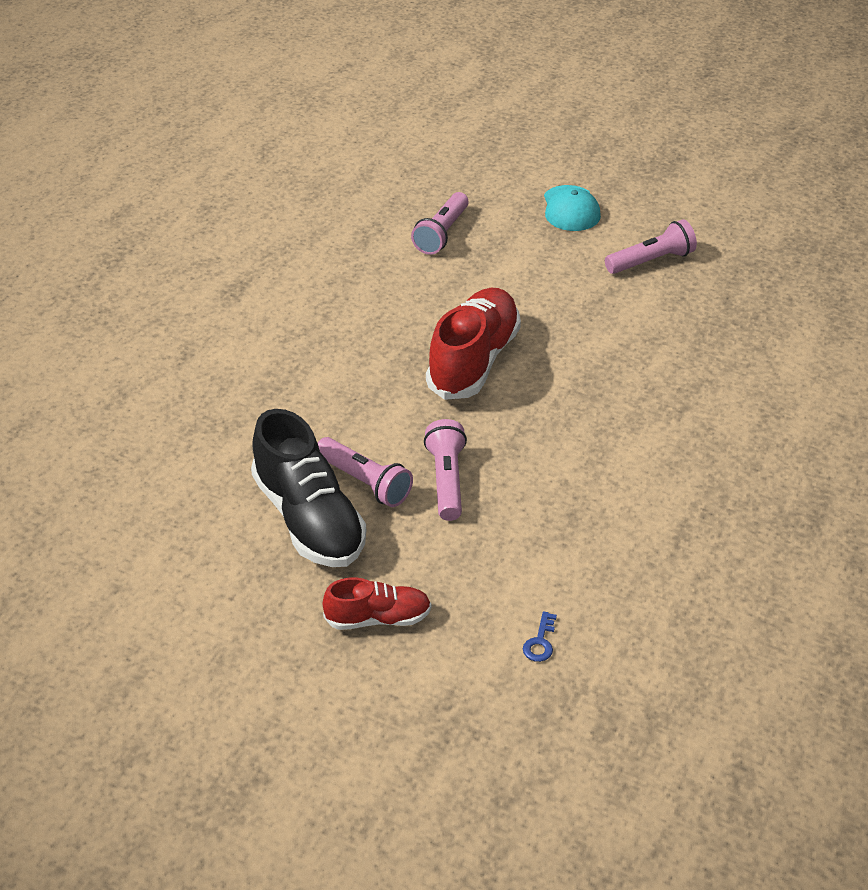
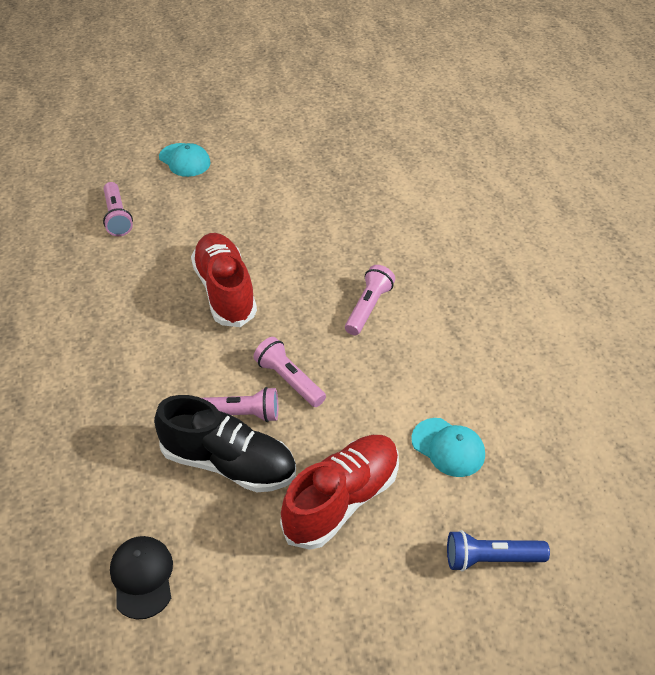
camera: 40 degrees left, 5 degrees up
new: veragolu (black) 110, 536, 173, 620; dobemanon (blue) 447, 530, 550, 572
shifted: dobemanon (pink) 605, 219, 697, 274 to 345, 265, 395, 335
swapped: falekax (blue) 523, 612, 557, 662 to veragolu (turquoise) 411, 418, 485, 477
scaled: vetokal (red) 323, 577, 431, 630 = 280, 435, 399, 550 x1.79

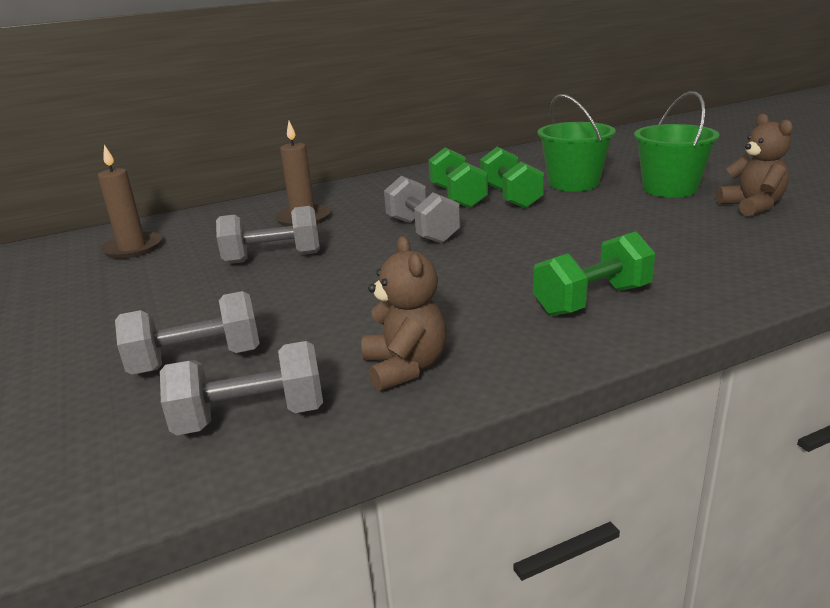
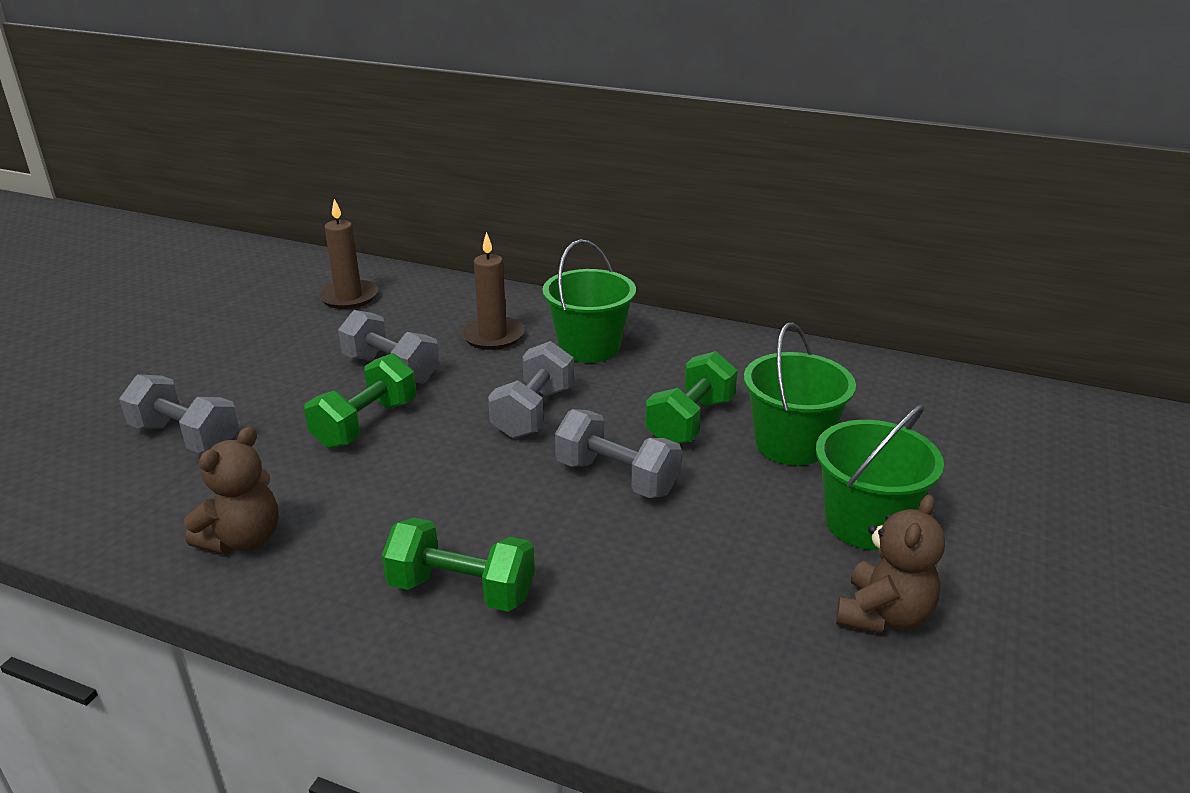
camera: 45 degrees right, 5 degrees up
new: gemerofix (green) 542, 240, 636, 363
shifted: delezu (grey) 160, 341, 323, 436 to 555, 409, 682, 498; delezu (green) 428, 148, 488, 208 to 304, 353, 416, 449

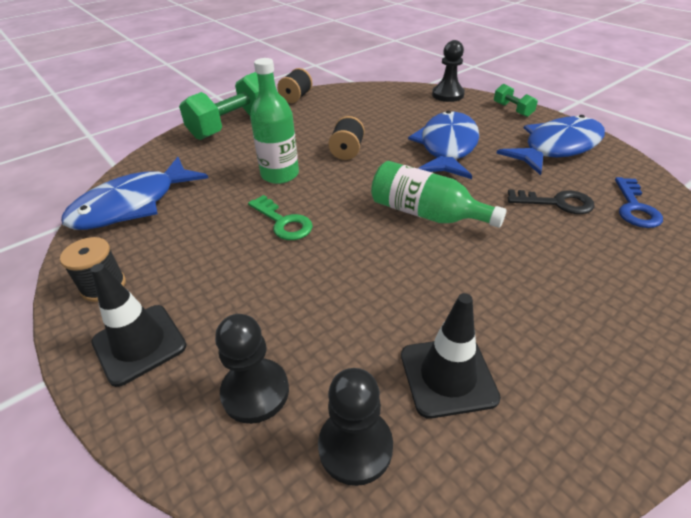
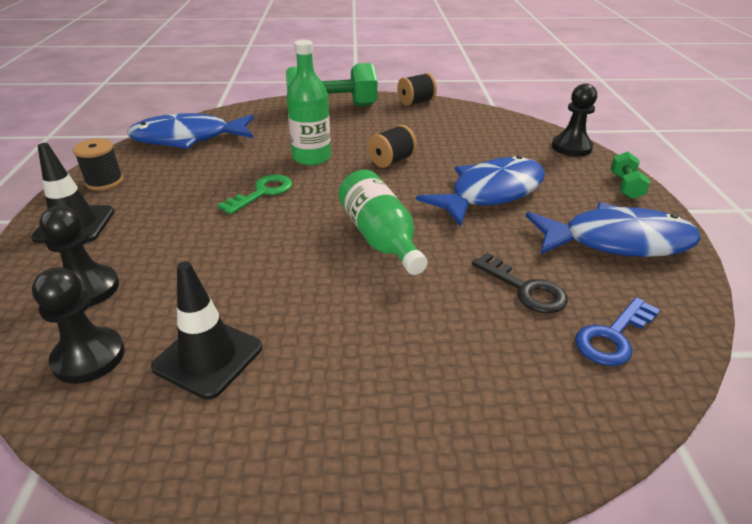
camera: 35 degrees right, 5 degrees down
rotated: falekax (green) 248, 195, 313, 240 = 218, 174, 292, 214 135 degrees counterclockwise

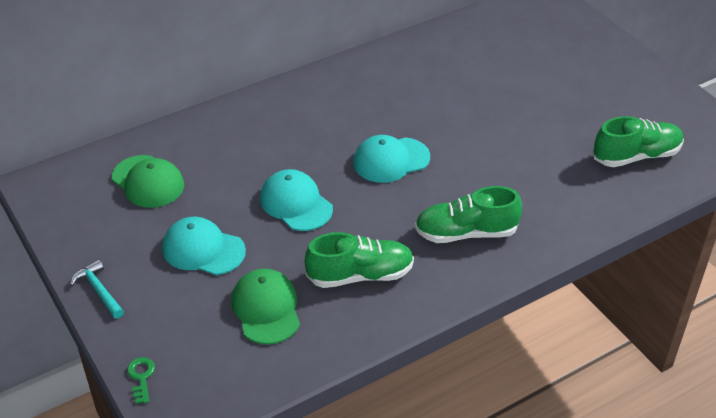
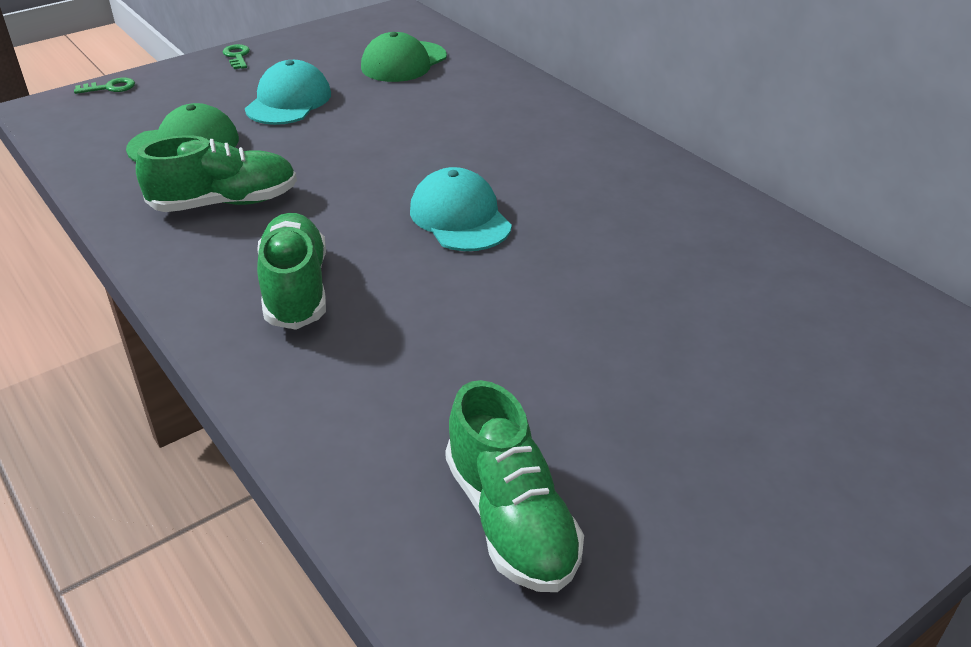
camera: 85 degrees right, 5 degrees down
gone: veragolu (turquoise) 260, 169, 333, 231
swapped: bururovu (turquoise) 70, 260, 124, 319 to falekax (green) 223, 44, 250, 69
rotated: vetokal (green) 305, 232, 414, 288 = 136, 135, 297, 212 90 degrees counterclockwise

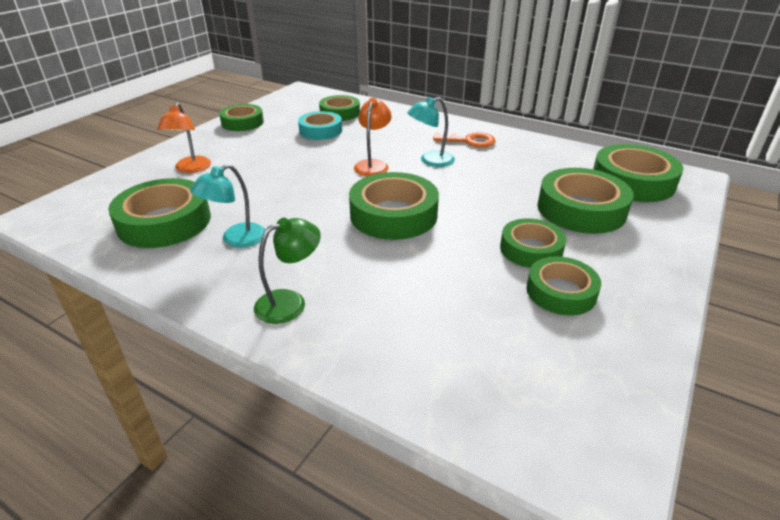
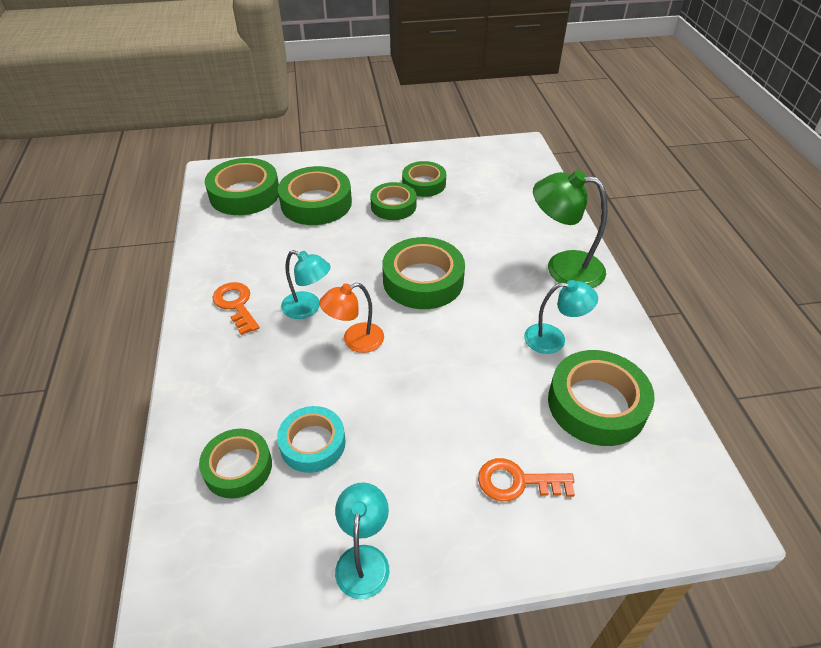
camera: 130 degrees left, 10 degrees up
swapped: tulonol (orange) 157, 103, 211, 173 to falekax (orange) 478, 458, 575, 501; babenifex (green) 219, 104, 264, 131 to tulonol (turquoise) 335, 483, 389, 599
scaled: tulonol (green) 254, 218, 321, 324 = 533, 170, 608, 288 x1.57

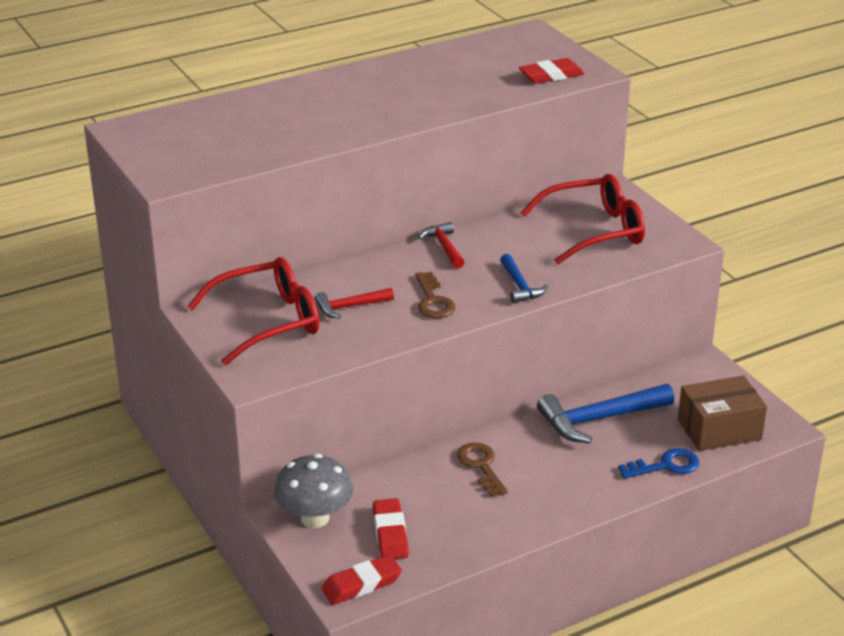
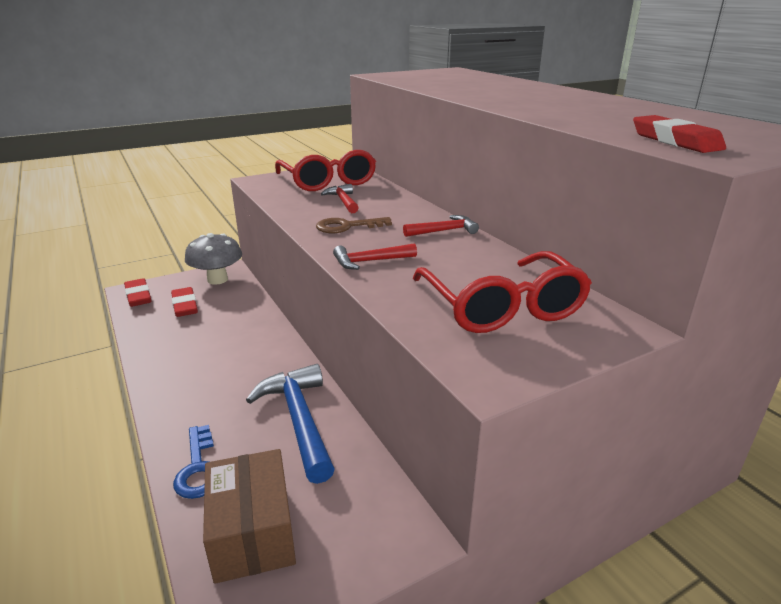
camera: 90 degrees right, 5 degrees down
gone: falekax (brown) 457, 442, 508, 497
repainted: bururovu (blue) 500, 254, 548, 303 to bururovu (red) 333, 243, 417, 270
rotated: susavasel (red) 373, 498, 409, 559 = 171, 287, 198, 317 75 degrees clockwise

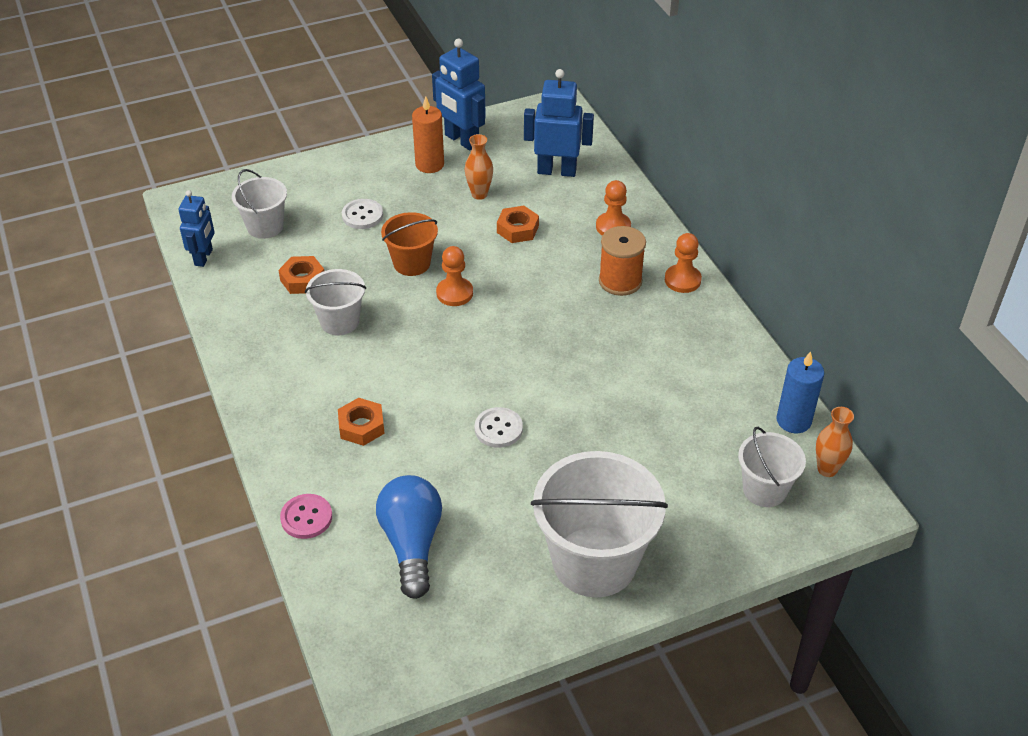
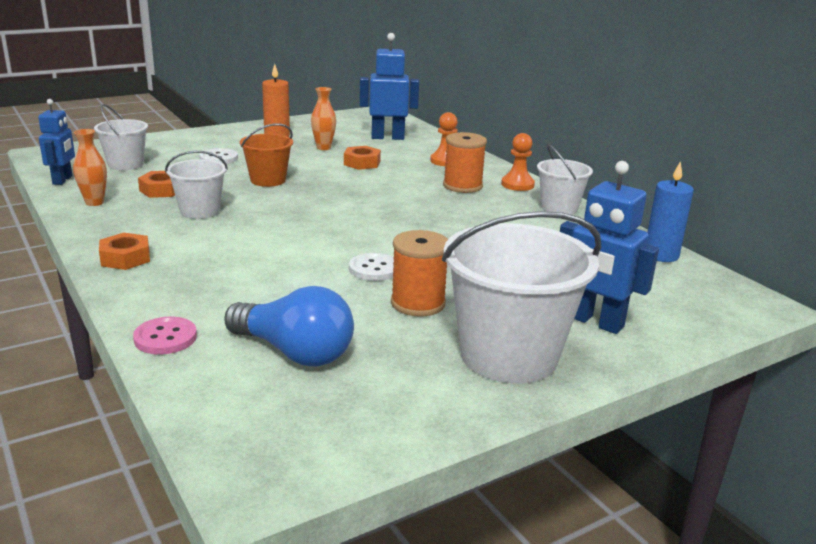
camera: 10 degrees left, 20 degrees down
gone: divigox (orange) 436, 246, 473, 306
new: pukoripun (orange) 391, 230, 448, 317
shifted: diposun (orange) 338, 398, 385, 446 to 99, 233, 150, 270; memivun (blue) 432, 38, 486, 150 to 560, 161, 659, 334; gemerofix (white) 738, 427, 806, 507 to 537, 144, 593, 215; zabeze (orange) 816, 407, 854, 477 to 73, 129, 107, 206
rotated: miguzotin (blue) 376, 475, 442, 599 = 224, 286, 354, 367 135 degrees clockwise

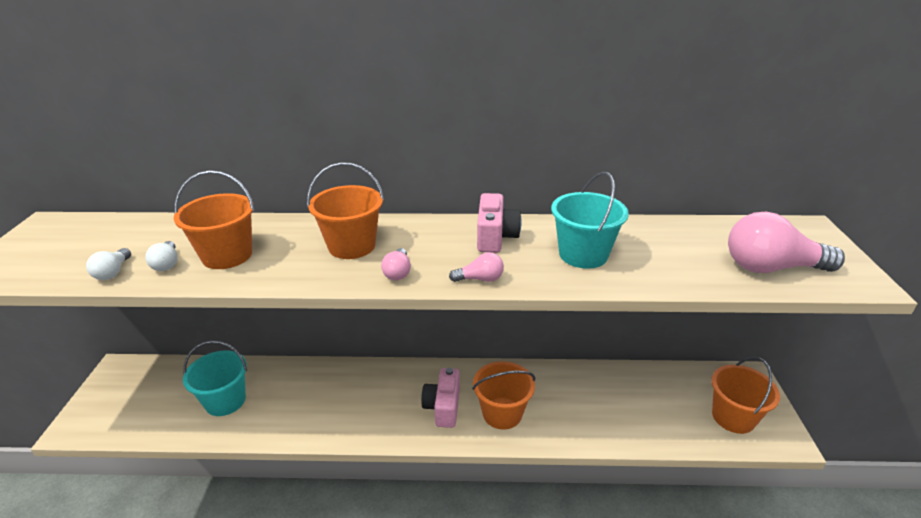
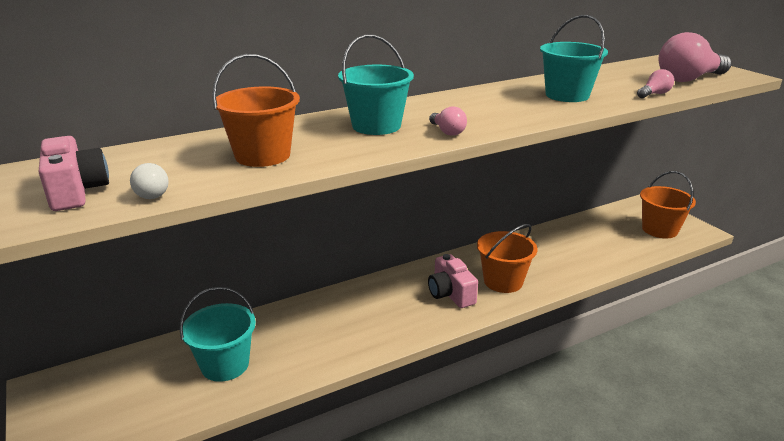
camera: 30 degrees left, 5 degrees down
gone: miguzotin (white) 145, 241, 178, 271
shifted: miguzotin (pink) 449, 252, 504, 282 to 637, 69, 674, 98; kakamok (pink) 477, 193, 522, 253 to 39, 136, 109, 211
repainted: gemerofix (orange) 307, 162, 384, 259 to gemerofix (turquoise) 338, 34, 414, 135

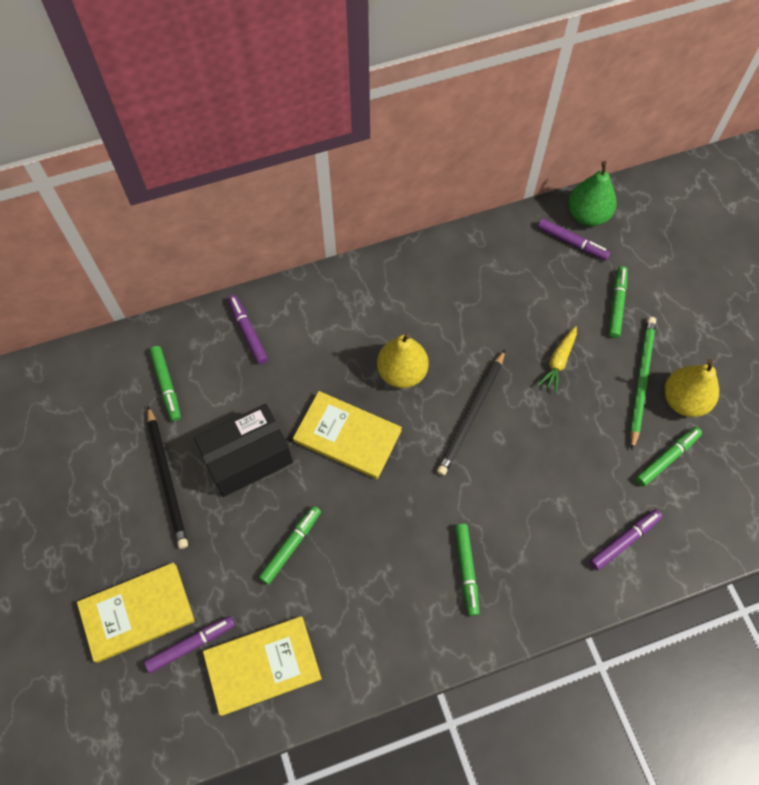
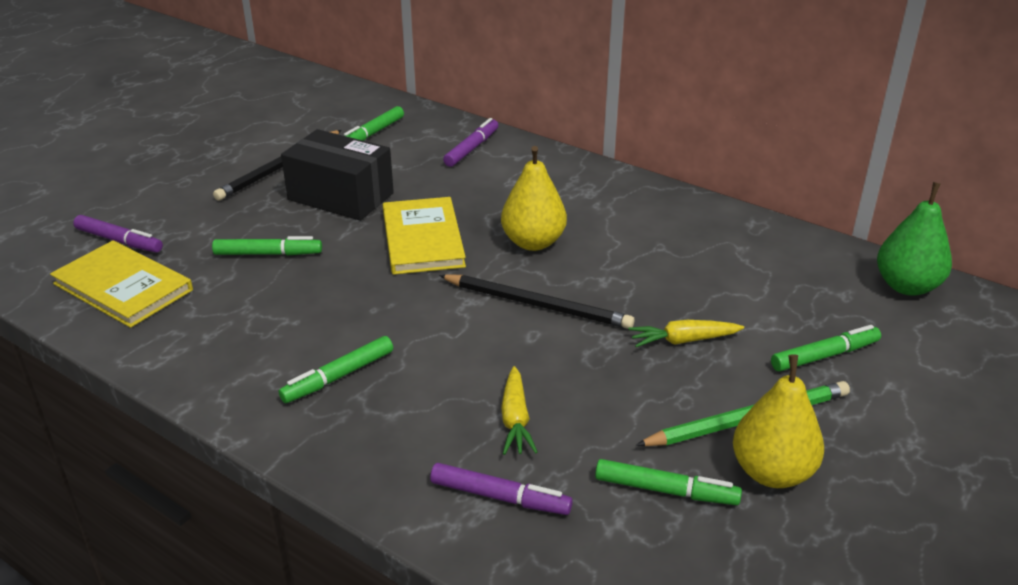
camera: 55 degrees right, 30 degrees down
gone: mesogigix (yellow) 77, 562, 195, 663; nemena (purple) 537, 218, 611, 260
new: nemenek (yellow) 501, 366, 538, 455
rotated: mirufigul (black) 437, 350, 505, 476 = 439, 274, 635, 329 150 degrees counterclockwise

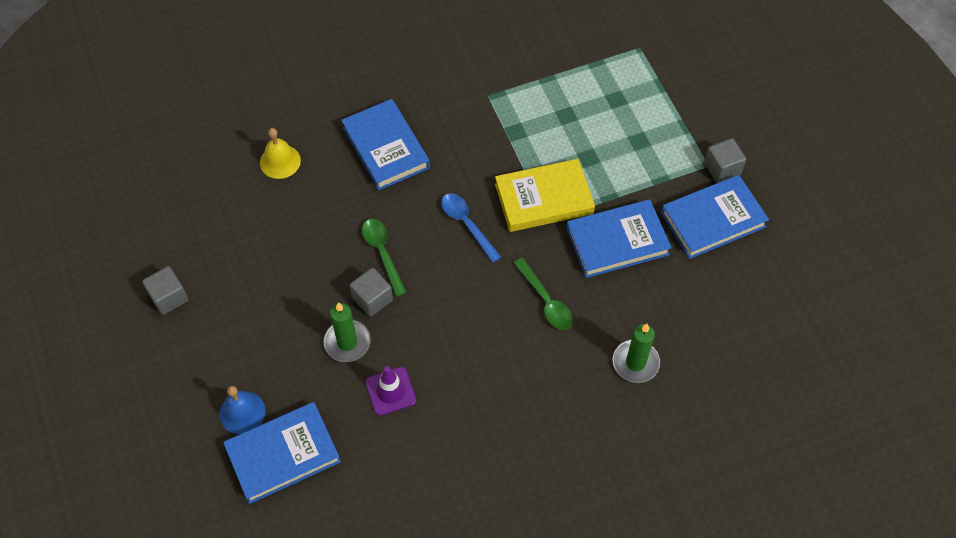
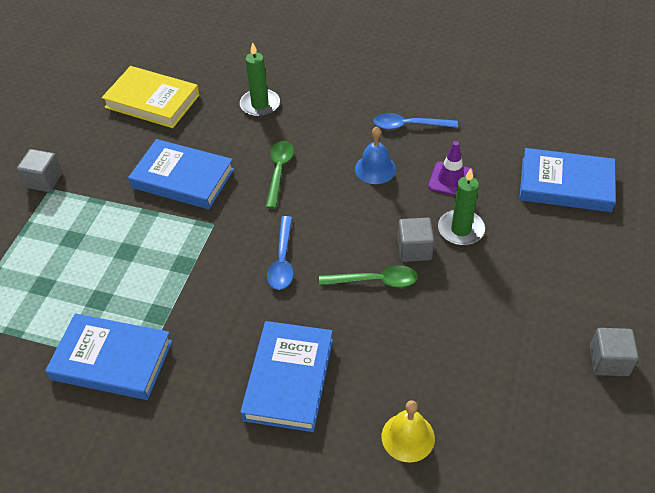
camera: 140 degrees left, 10 degrees down
new: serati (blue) 373, 113, 458, 130
shifted: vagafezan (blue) 219, 386, 266, 434 to 355, 127, 396, 184; mesogigix (yellow) 495, 159, 595, 232 to 102, 66, 200, 128; mesogigix (blue) 661, 175, 769, 259 to 45, 313, 172, 400
rotated: serati (green) 362, 219, 407, 297 = 319, 265, 418, 287 105 degrees counterclockwise

